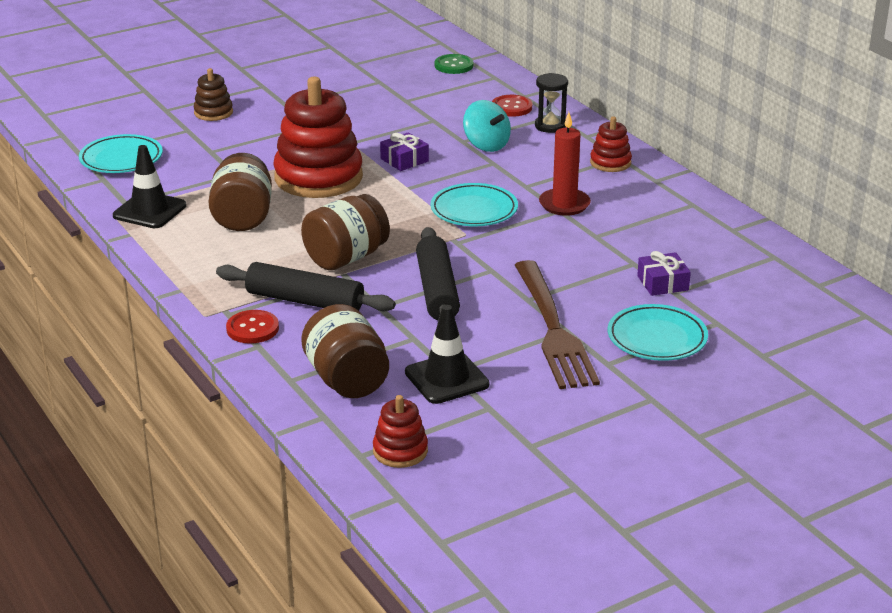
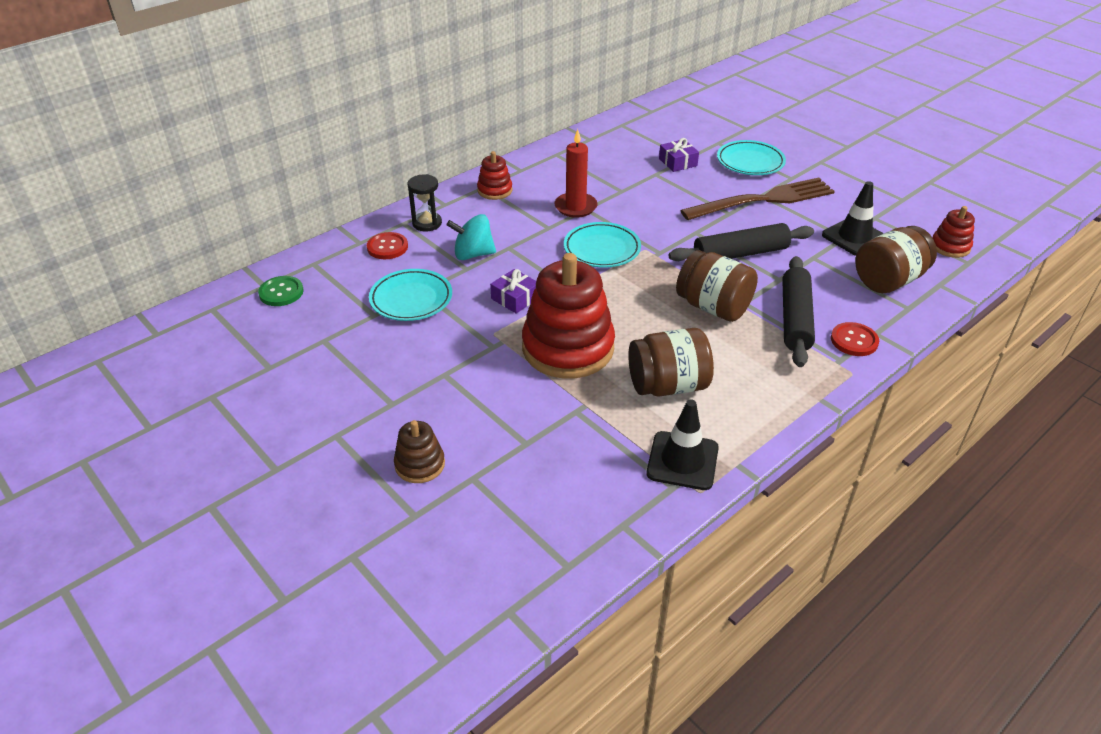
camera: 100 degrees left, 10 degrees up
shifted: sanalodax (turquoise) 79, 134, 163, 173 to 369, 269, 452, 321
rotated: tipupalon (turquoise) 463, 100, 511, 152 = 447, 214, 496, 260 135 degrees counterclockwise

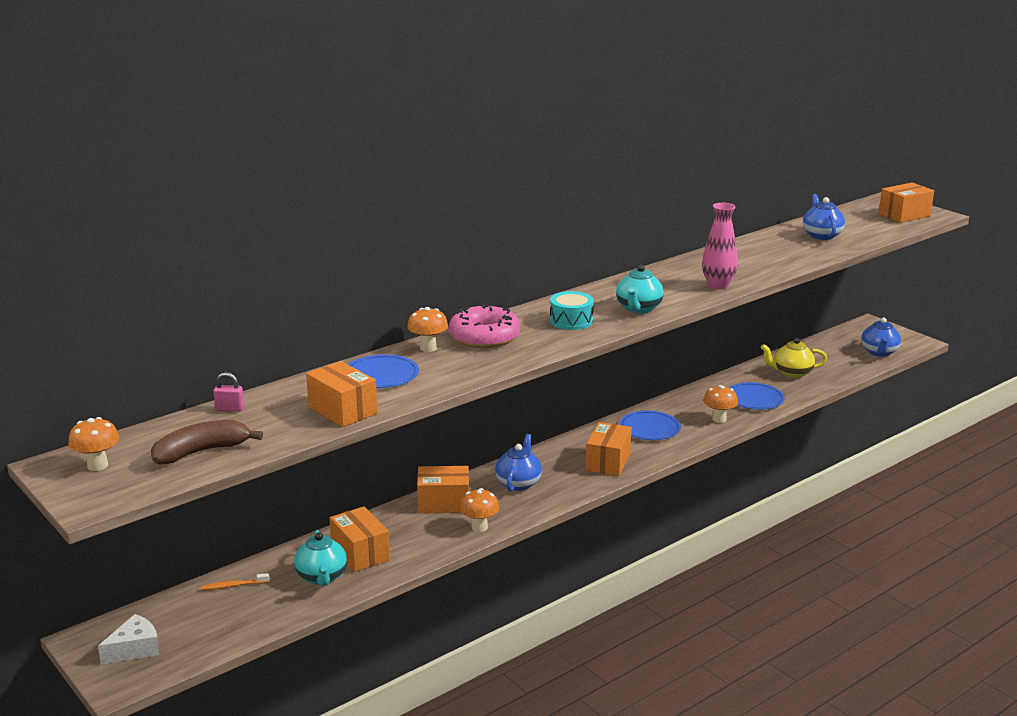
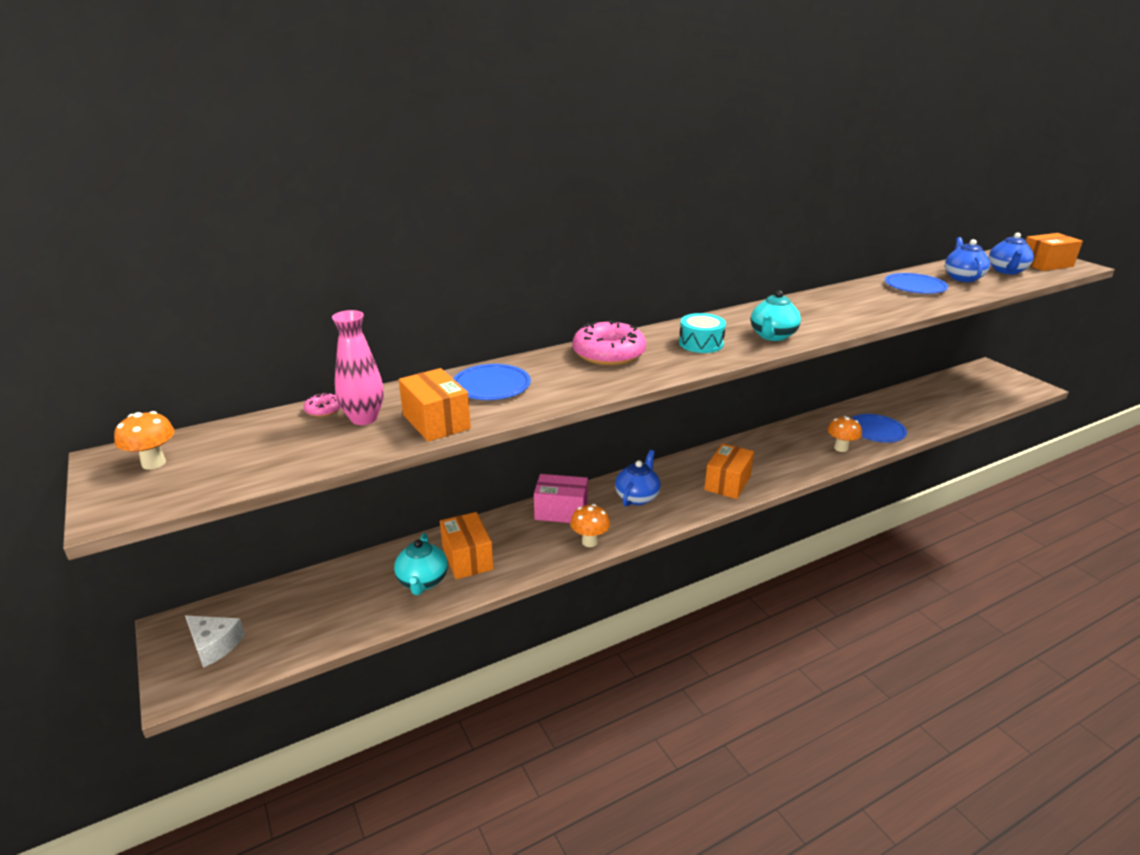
camera: 10 degrees right, 5 degrees up
gone: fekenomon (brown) 151, 420, 263, 465; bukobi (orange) 201, 573, 270, 590; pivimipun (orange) 407, 307, 448, 352; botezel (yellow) 761, 338, 827, 378
shifted: sanalodax (blue) 619, 411, 681, 440 to 885, 273, 948, 294; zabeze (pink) 702, 203, 738, 290 to 332, 310, 384, 425; botezel (blue) 861, 318, 901, 357 to 989, 233, 1034, 274
swapped: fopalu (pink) 213, 372, 244, 412 to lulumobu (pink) 304, 392, 340, 417
repainted: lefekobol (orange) 417, 466, 469, 514 to lefekobol (pink) 534, 474, 588, 523
rotated: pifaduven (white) 98, 614, 160, 664 = 185, 616, 245, 668 60 degrees clockwise

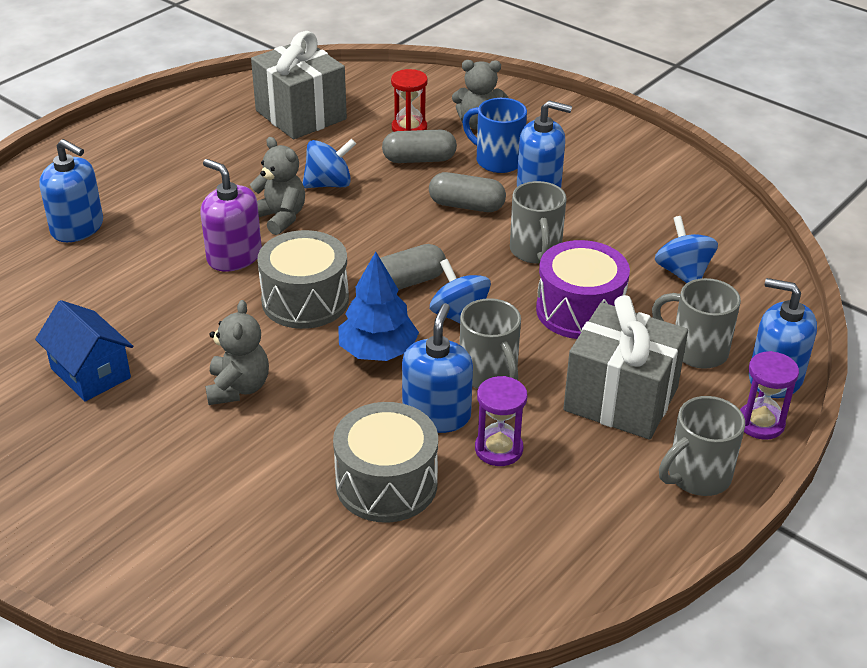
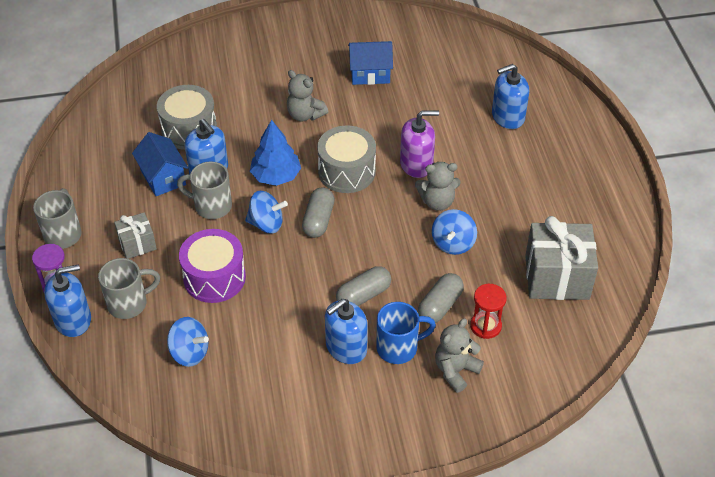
camera: 130 degrees right, 10 degrees up
gone: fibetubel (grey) 510, 181, 567, 264
swapped: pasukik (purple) 475, 376, 527, 466 to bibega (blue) 132, 132, 188, 196
scaled: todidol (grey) 563, 295, 688, 440 = 114, 213, 157, 259 x0.53

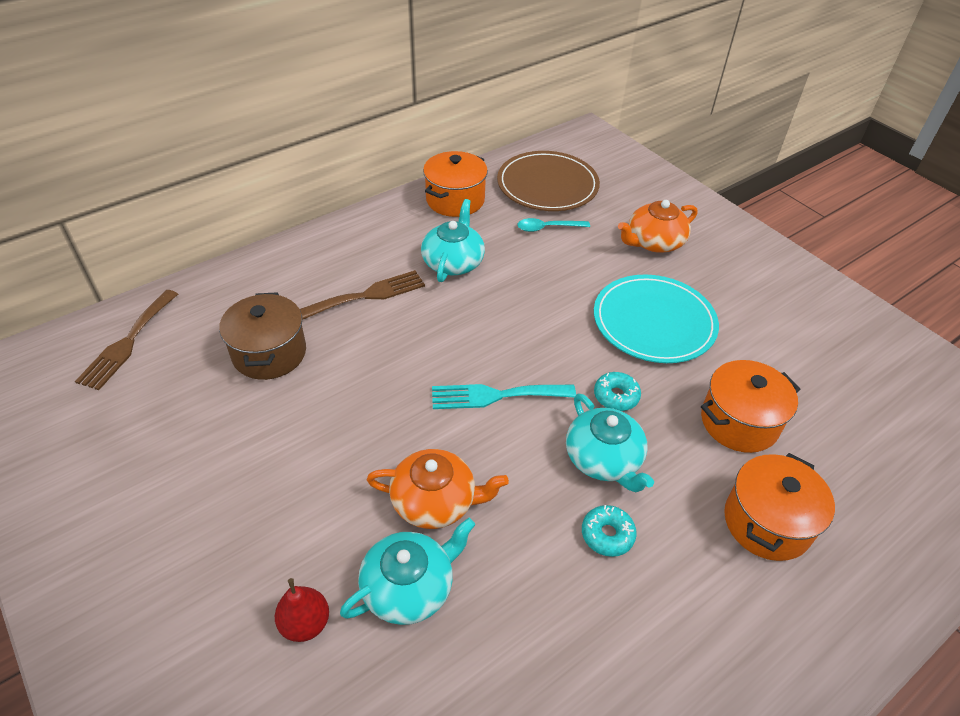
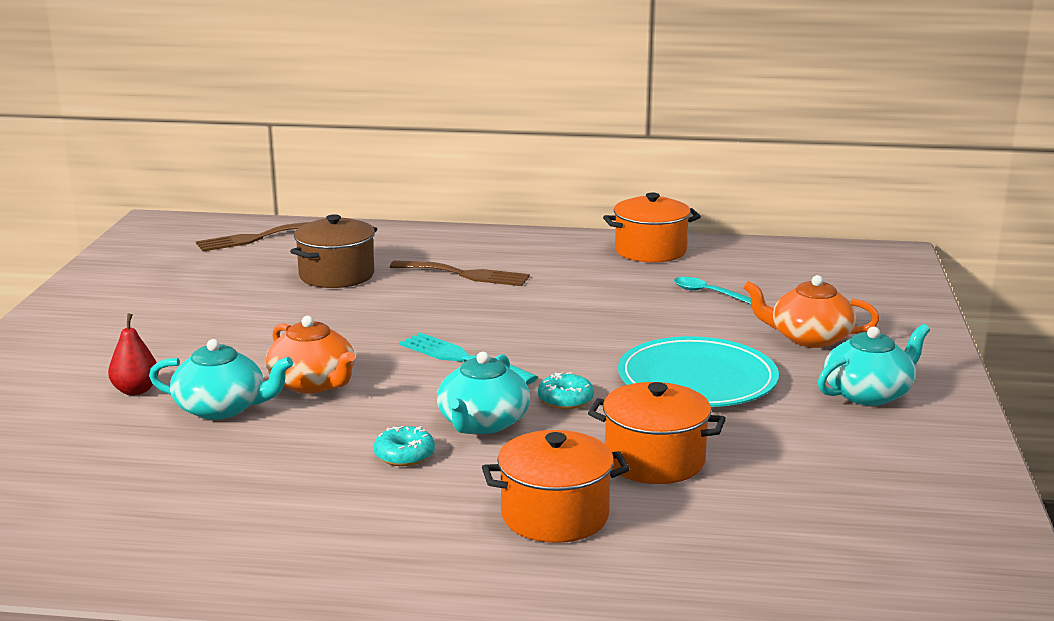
camera: 45 degrees right, 25 degrees down
gone: sanalodax (brown) 497, 151, 600, 211
shifted: botezel (turquoise) 421, 199, 485, 282 to 818, 324, 930, 406

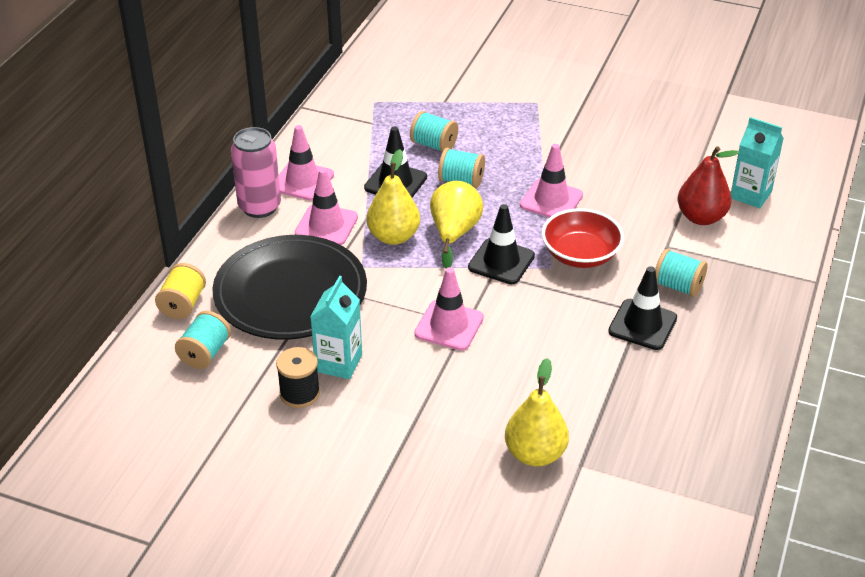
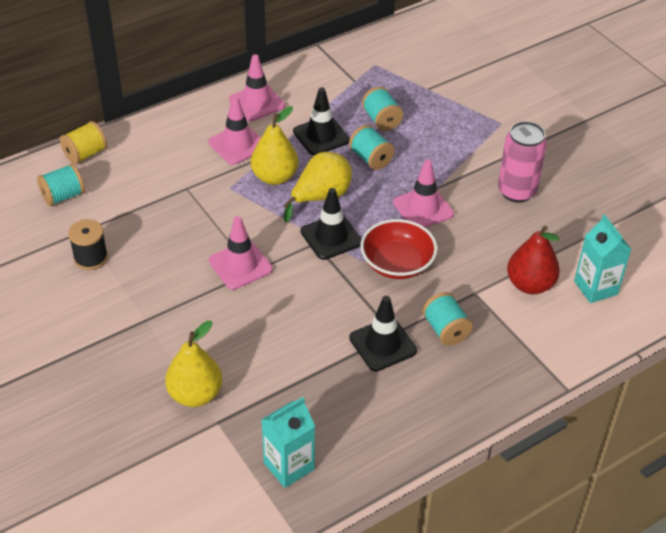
camera: 35 degrees right, 5 degrees up
gone: sanalodax (black) 213, 235, 367, 340
shifted: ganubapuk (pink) 231, 127, 281, 218 to 498, 121, 547, 203; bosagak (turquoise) 310, 276, 362, 379 to 261, 397, 315, 488

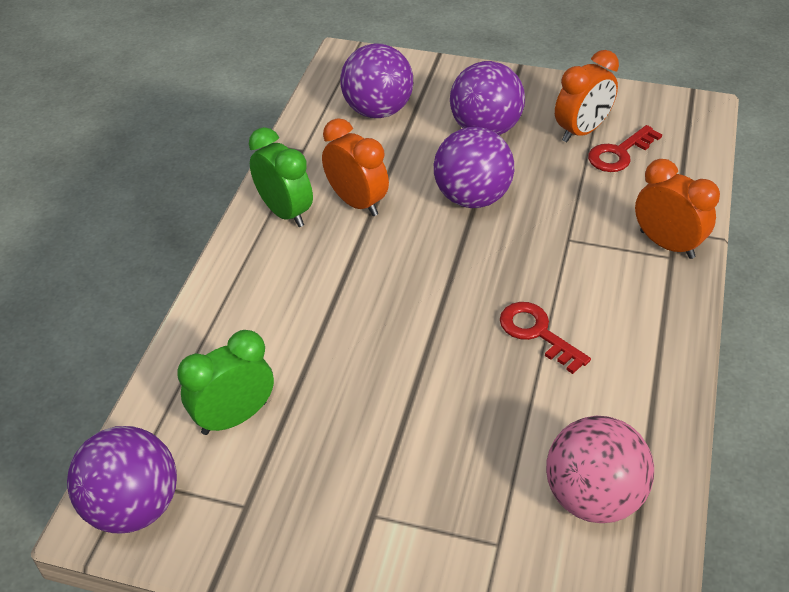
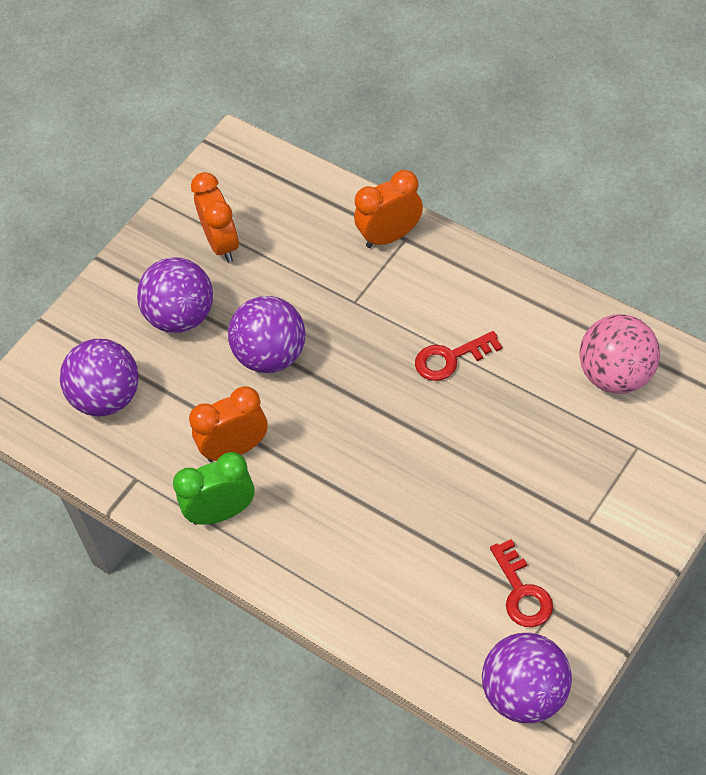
camera: 65 degrees left, 10 degrees up
gone: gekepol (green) 177, 330, 274, 435
shifted: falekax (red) 588, 125, 662, 172 to 490, 539, 553, 627

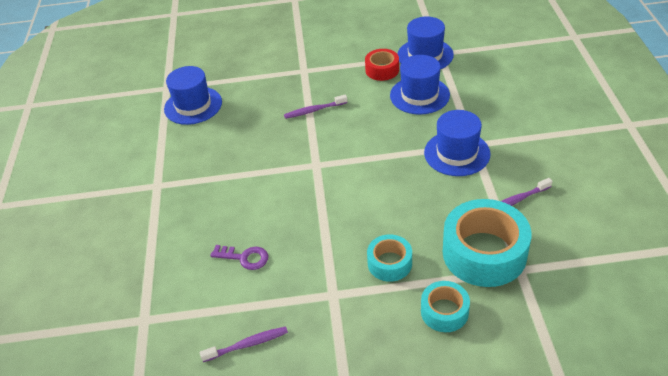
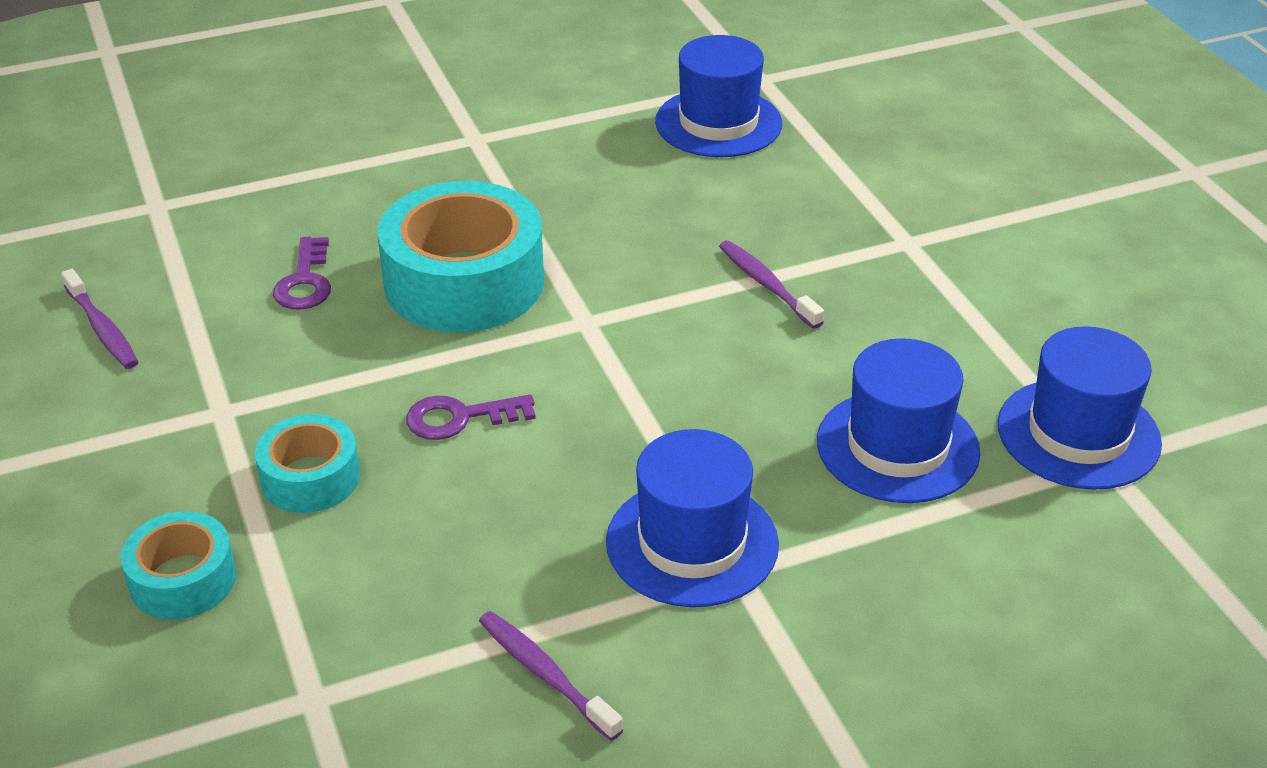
camera: 70 degrees right, 5 degrees down
gone: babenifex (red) 365, 49, 399, 81
new: falekax (purple) 406, 394, 536, 440
shifted: babenifex (turquoise) 443, 199, 531, 287 to 377, 181, 544, 332

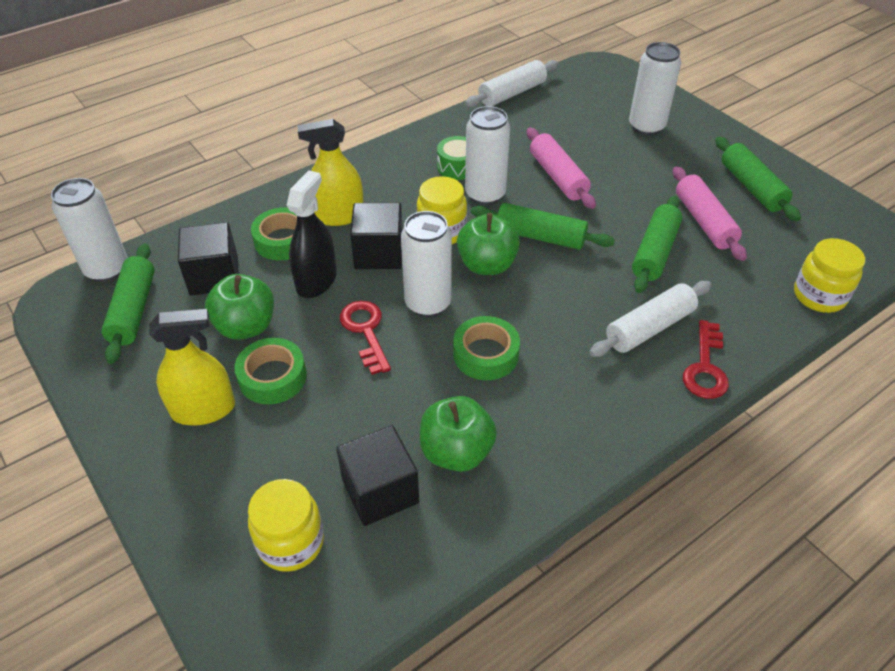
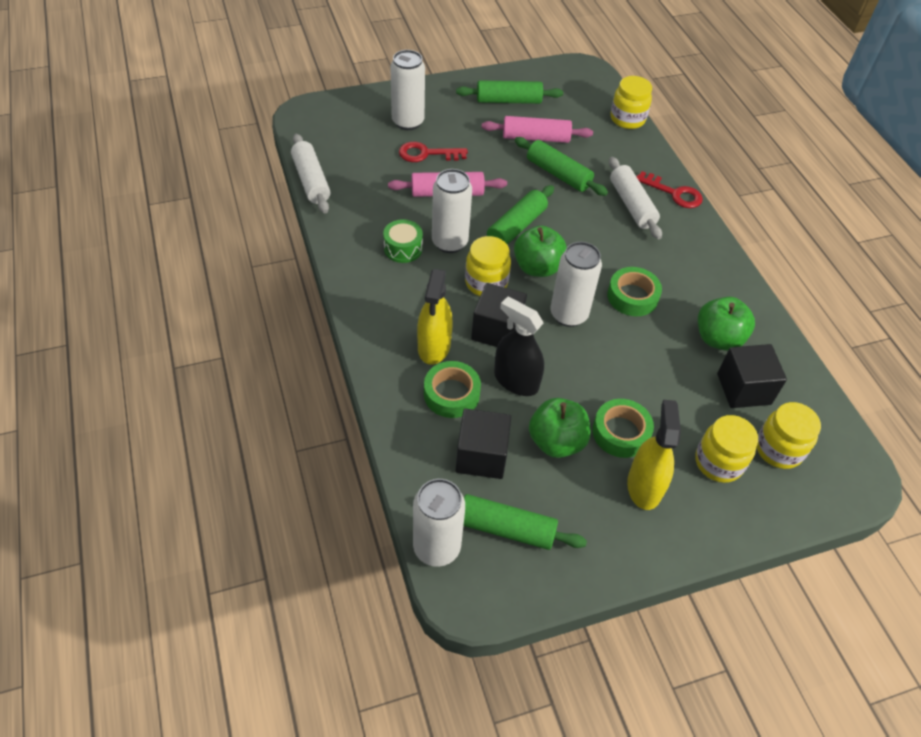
camera: 75 degrees left, 5 degrees up
new: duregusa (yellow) 695, 415, 758, 483
shifted: falekax (red) 340, 301, 391, 375 to 399, 142, 468, 162

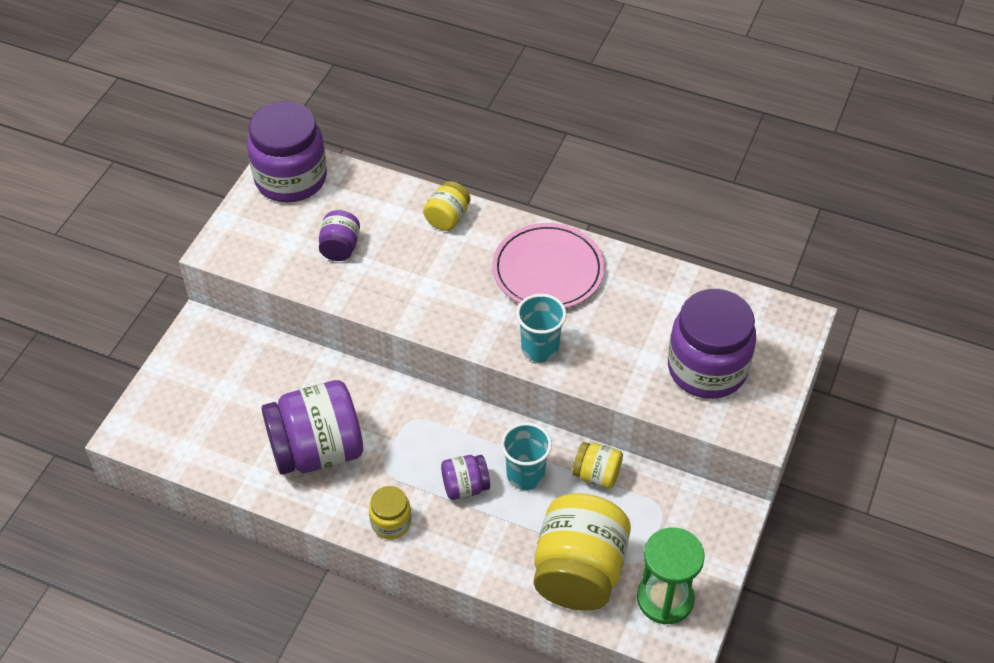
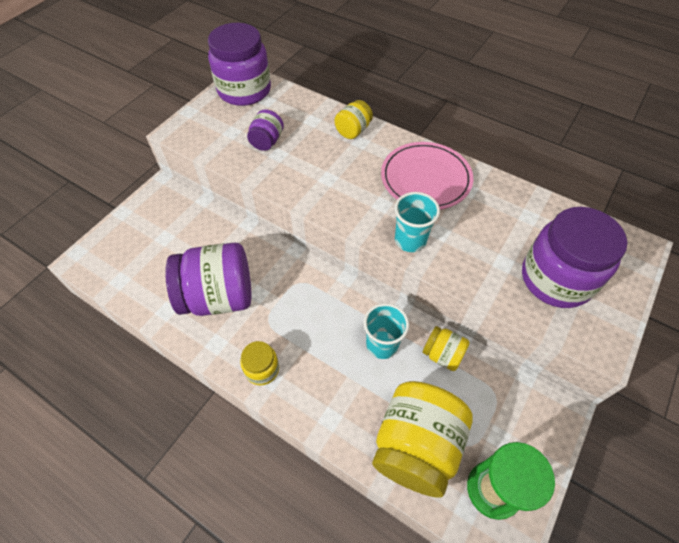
camera: 10 degrees right, 5 degrees up
gone: duregusa (purple) 441, 455, 490, 500

